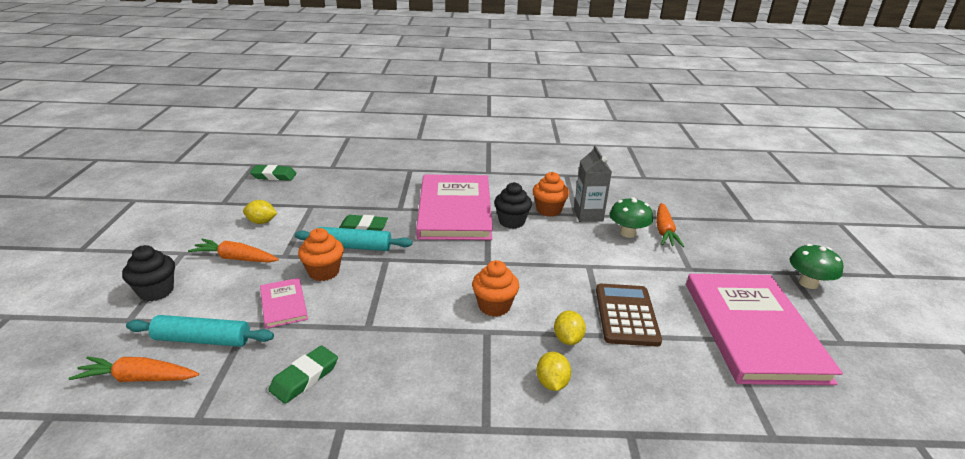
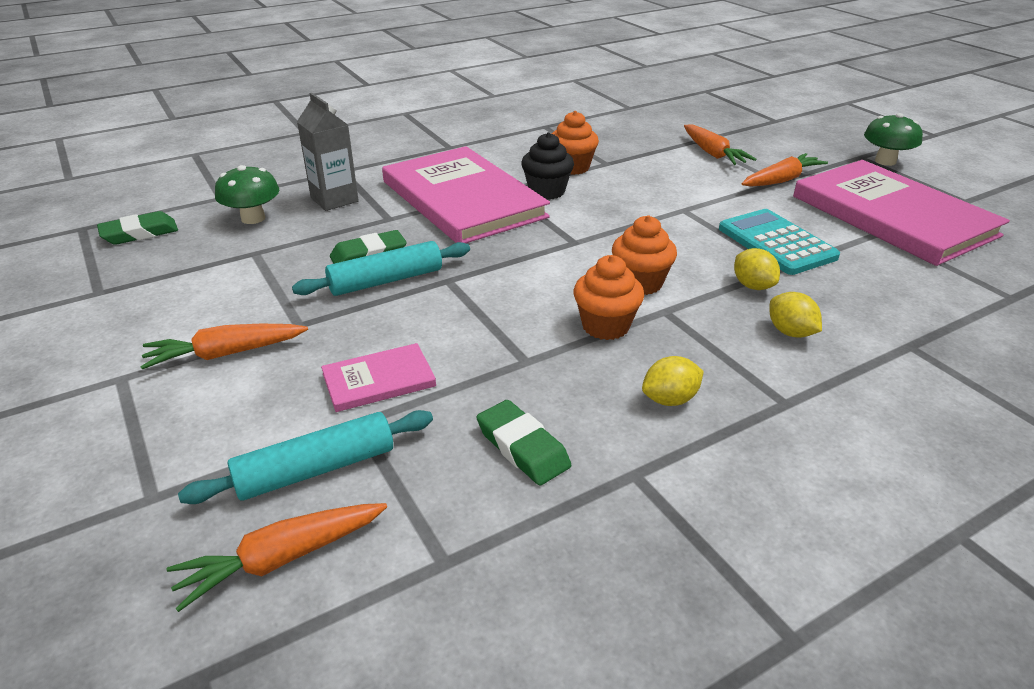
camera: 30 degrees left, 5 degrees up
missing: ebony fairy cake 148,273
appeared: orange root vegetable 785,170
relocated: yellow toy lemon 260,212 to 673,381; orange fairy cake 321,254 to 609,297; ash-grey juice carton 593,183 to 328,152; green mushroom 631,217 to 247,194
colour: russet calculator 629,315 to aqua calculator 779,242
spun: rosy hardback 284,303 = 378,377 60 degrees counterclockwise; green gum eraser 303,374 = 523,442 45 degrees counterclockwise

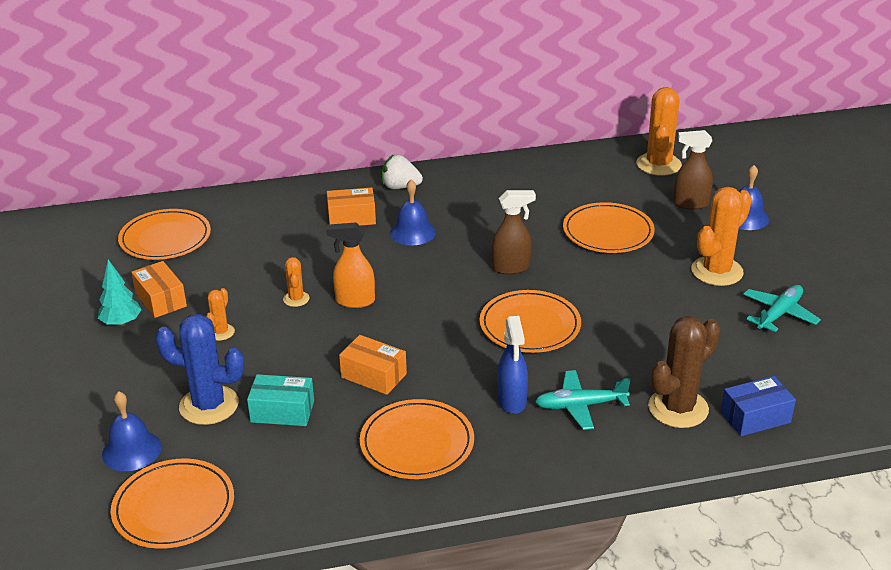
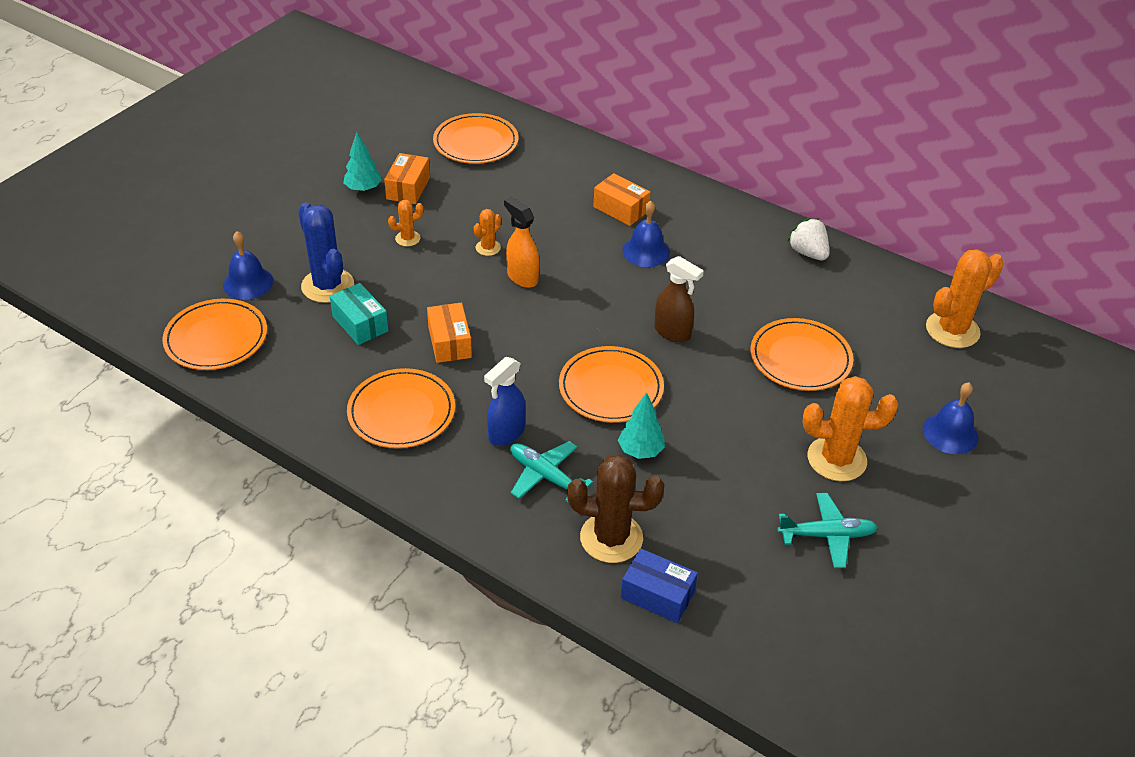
camera: 45 degrees right, 10 degrees up
missing: russet spray bottle 693,170
appeared: aqua toy tree 641,425
relocated: white toy strawberry 402,172 to 808,239

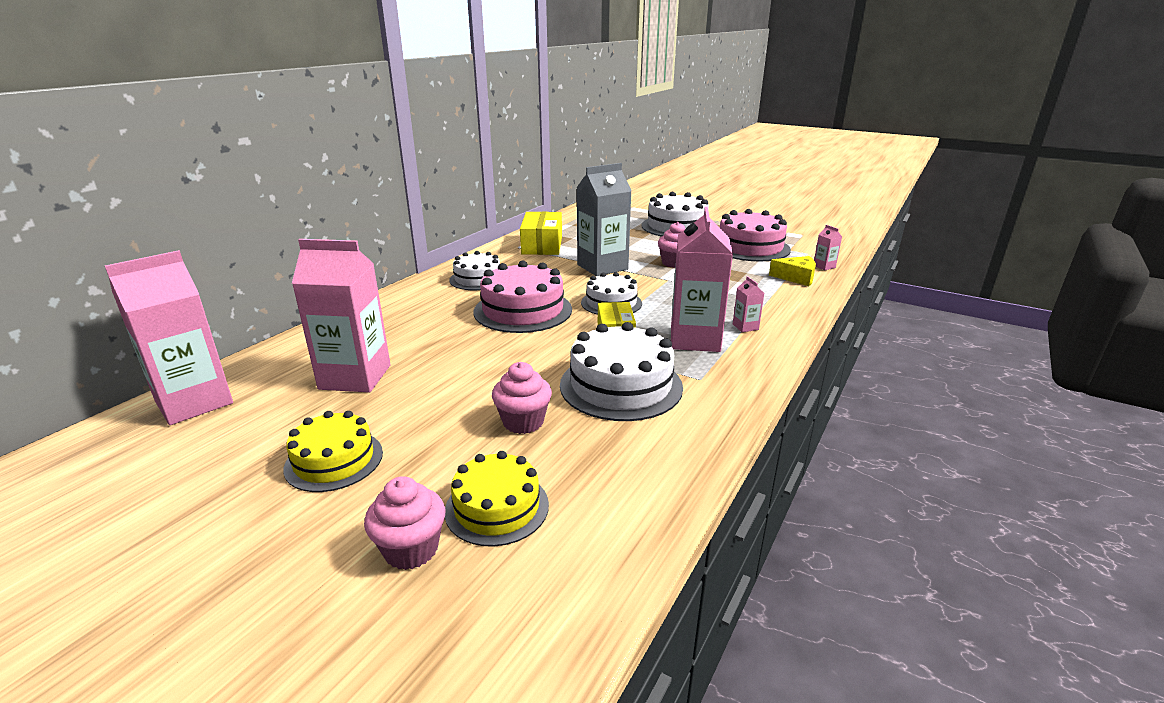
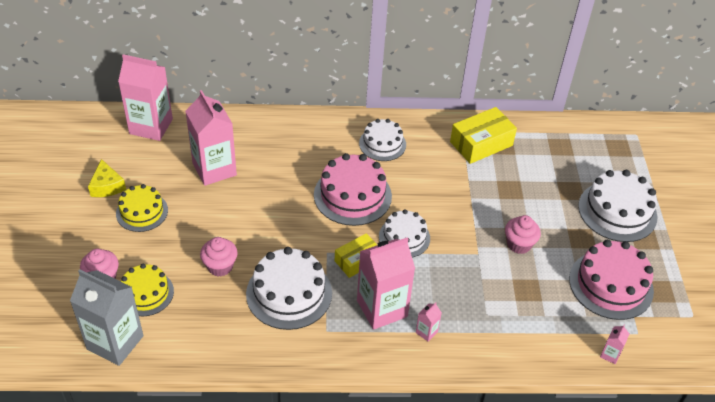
camera: 55 degrees right, 20 degrees up
relocated: ash-grey juice carton 604,219 to 107,317; yellow cheese 792,271 to 107,178

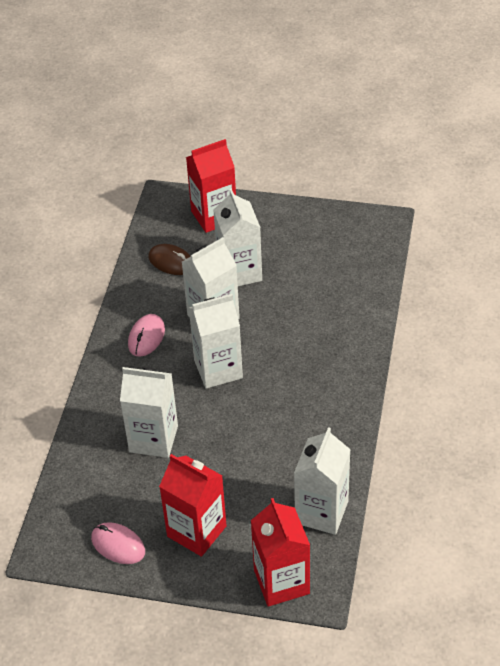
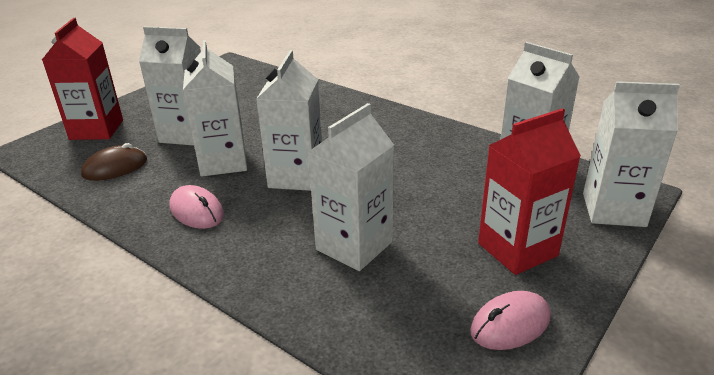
camera: 65 degrees left, 15 degrees down
colour: scarlet juice carton 280,552 to white juice carton 631,154

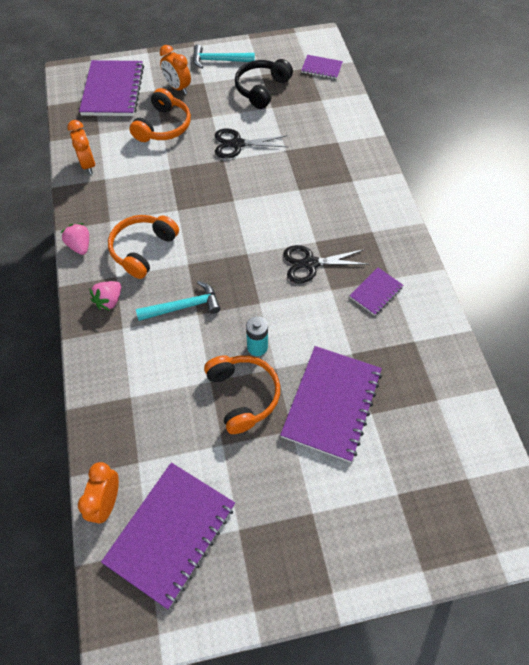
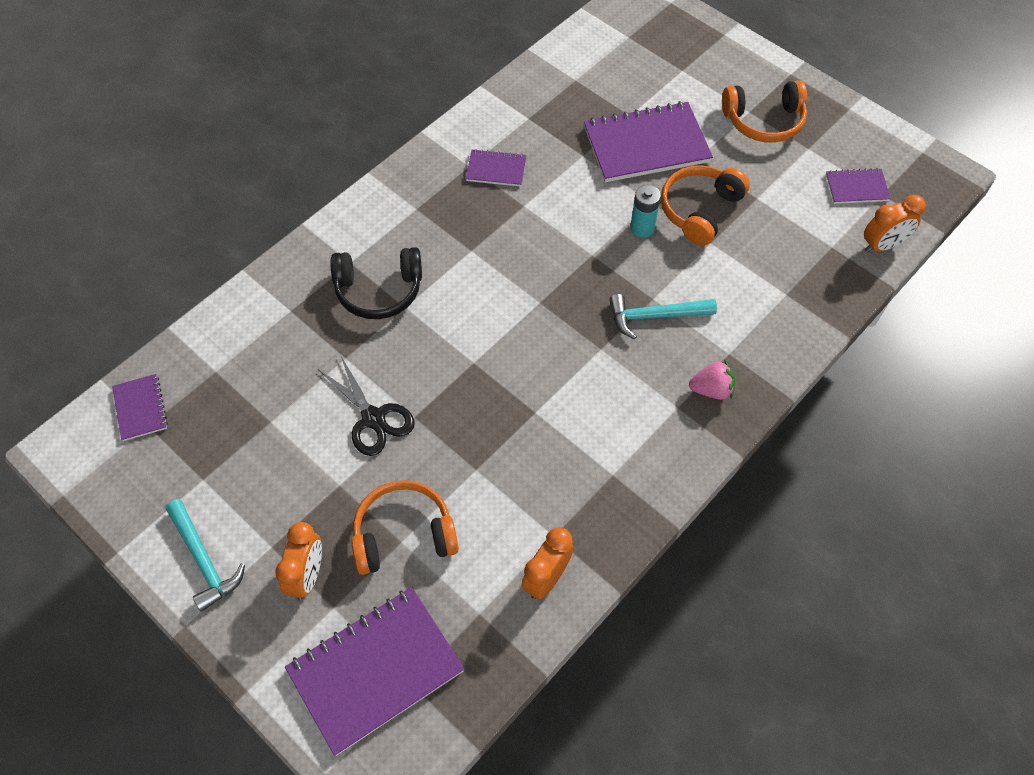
camera: 125 degrees left, 0 degrees up
missing: rosy toy strawberry 74,239; ebony scissors 325,264
relocated: orange over-ear headphones 143,247 to 764,111; ebony over-ear headphones 264,84 to 376,283
spun: aqua carpenter's hammer 178,301 = 663,316 45 degrees counterclockwise
size: violet notepad 168,536 = 858,186 x0.50

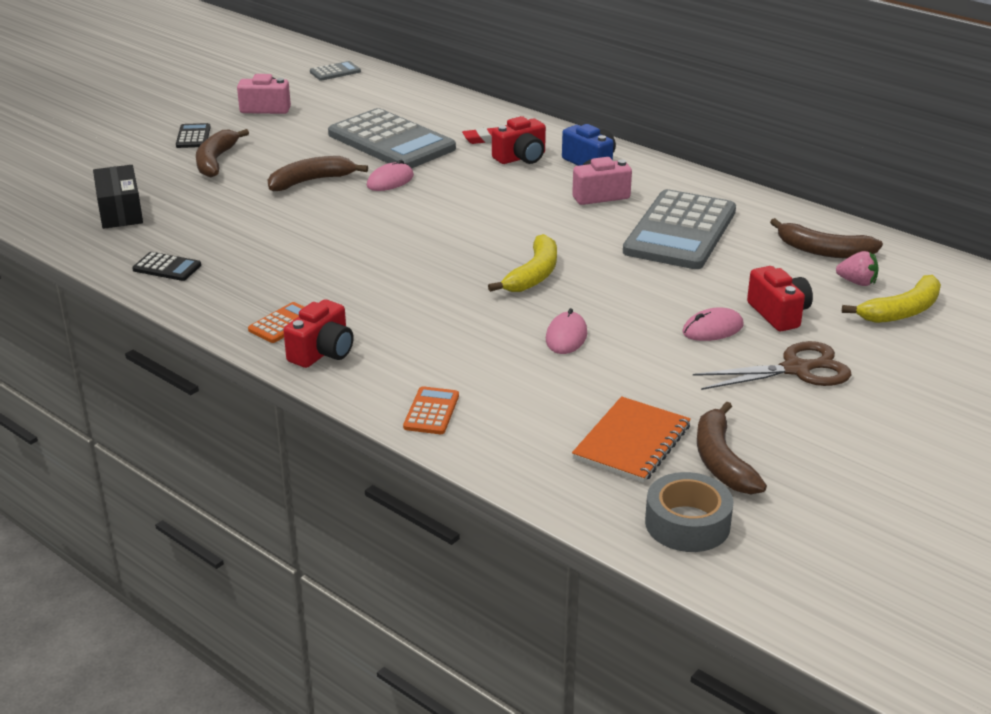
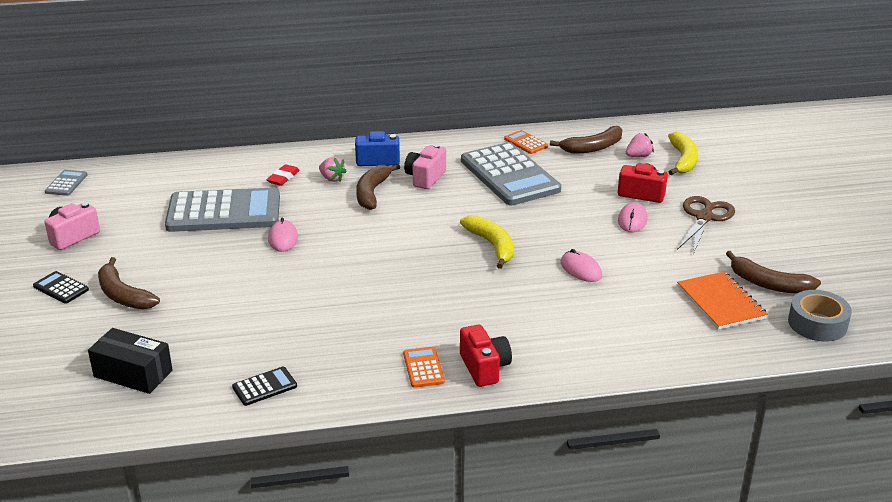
camera: 50 degrees left, 0 degrees up
relocated: russet banana 318,173 to 378,187; orange calculator 431,410 to 526,142
exchanged: scarlet photo camera 519,140 to rosy toy strawberry 333,169

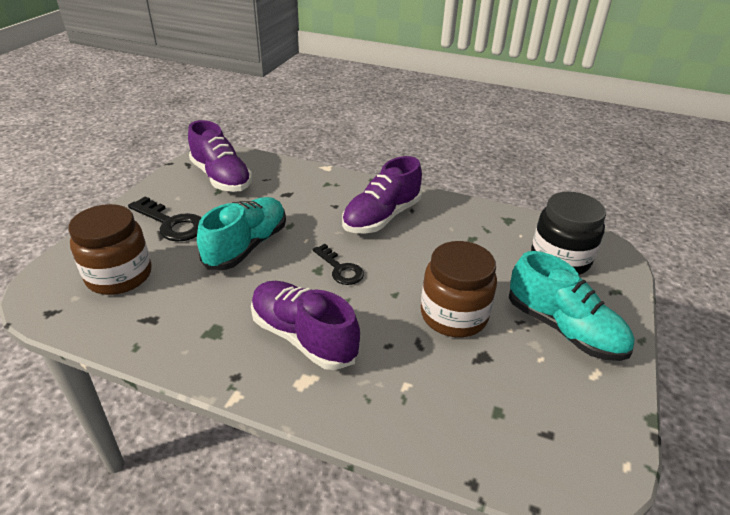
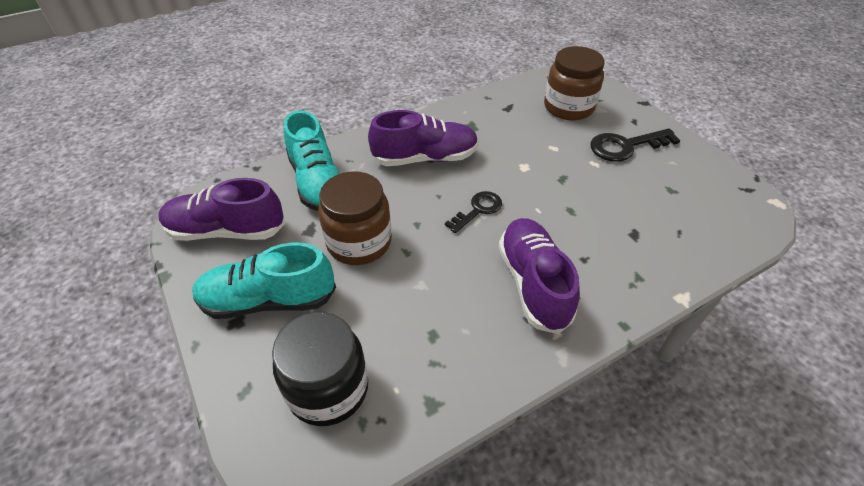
camera: 130 degrees right, 10 degrees up
relocated: violet sneaker 220,156 to 221,209; aqua sneaker 241,233 to 312,160
spun: ebony door key 338,264 = 473,212 135 degrees clockwise

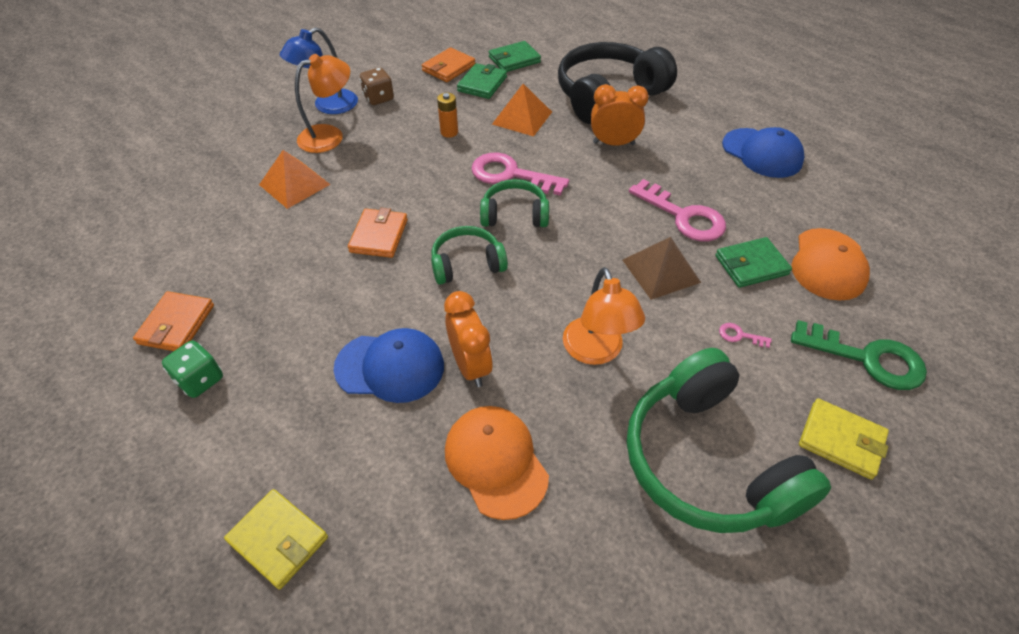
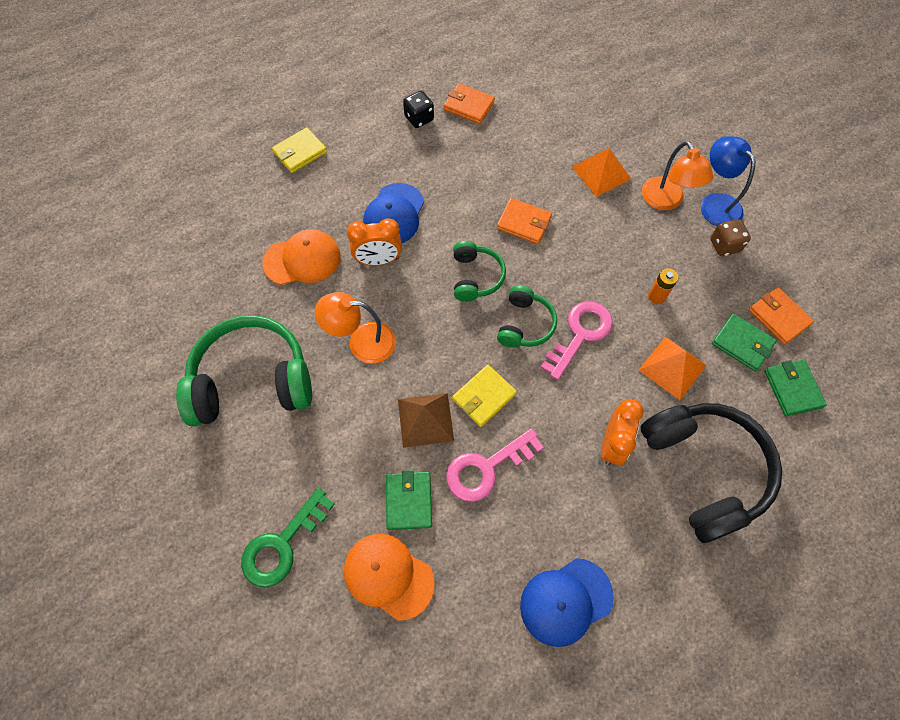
camera: 105 degrees right, 15 degrees up
missing: rosy door key 745,335
relocated: yellow billfold 844,439 to 484,396
colour: green die 192,369 to ebony die 418,109

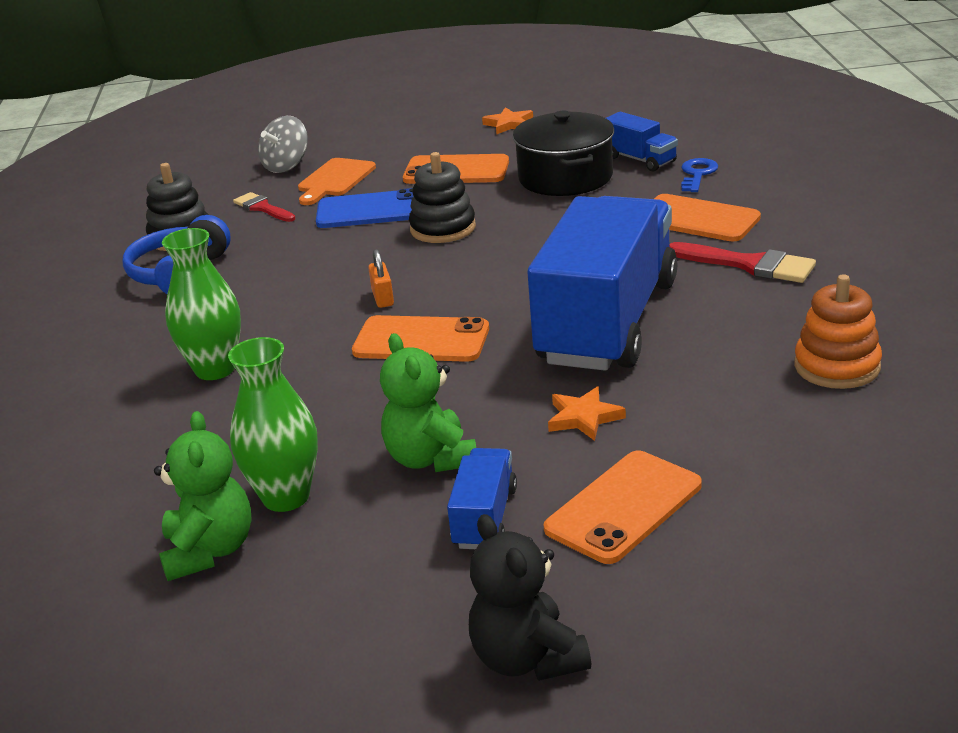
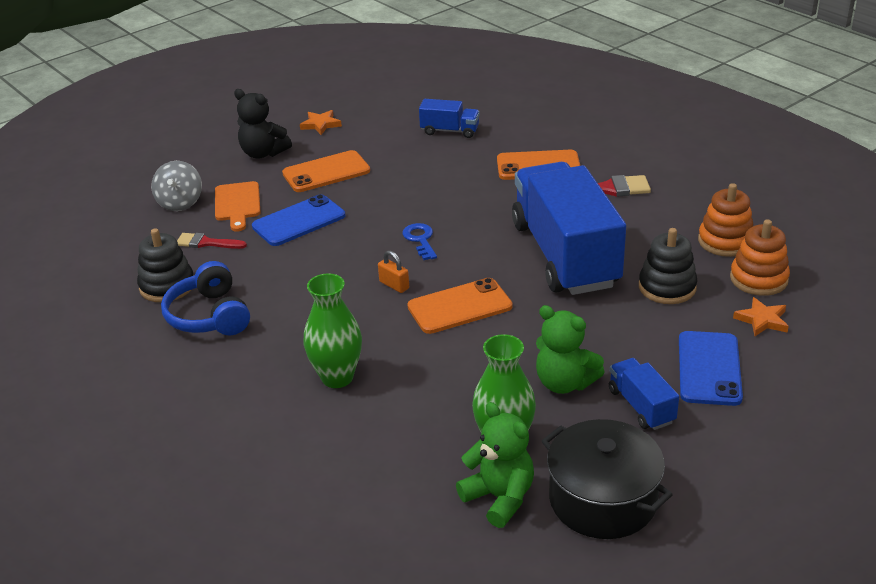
camera: 35 degrees left, 5 degrees up
appeared: orange stacking toy 760,257
relocated: ebony stacking toy 442,197 to 668,266; ebony teddy 530,597 to 263,124; ebony stockpot 563,153 to 607,479; orange star shape 587,413 to 761,316; cobalt door key 699,175 to 420,241
colour: orange mobile phone 623,507 to cobalt mobile phone 711,368

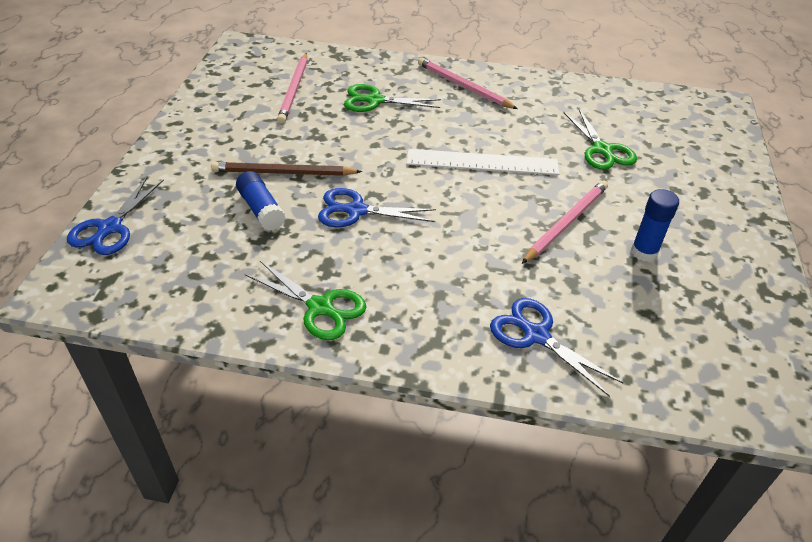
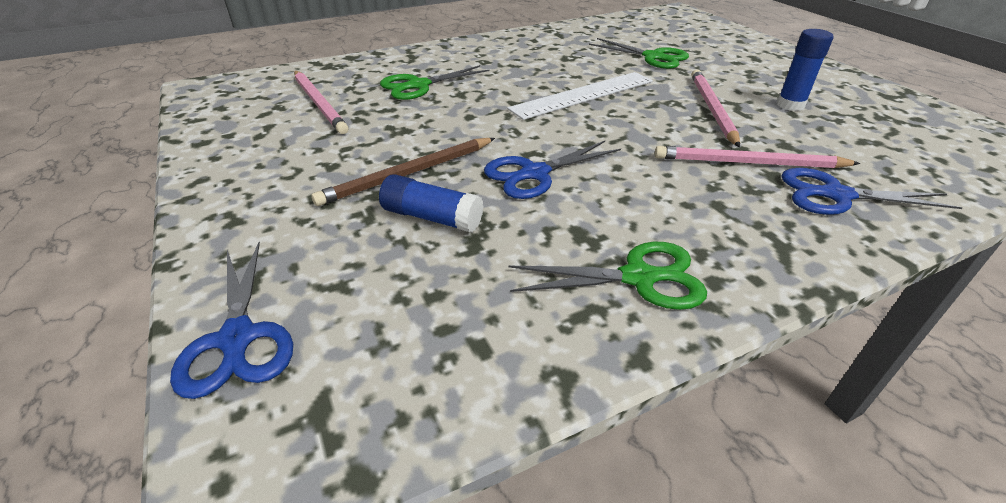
camera: 35 degrees left, 5 degrees down
relocated: rosy lead pencil 468,83 to 757,157

